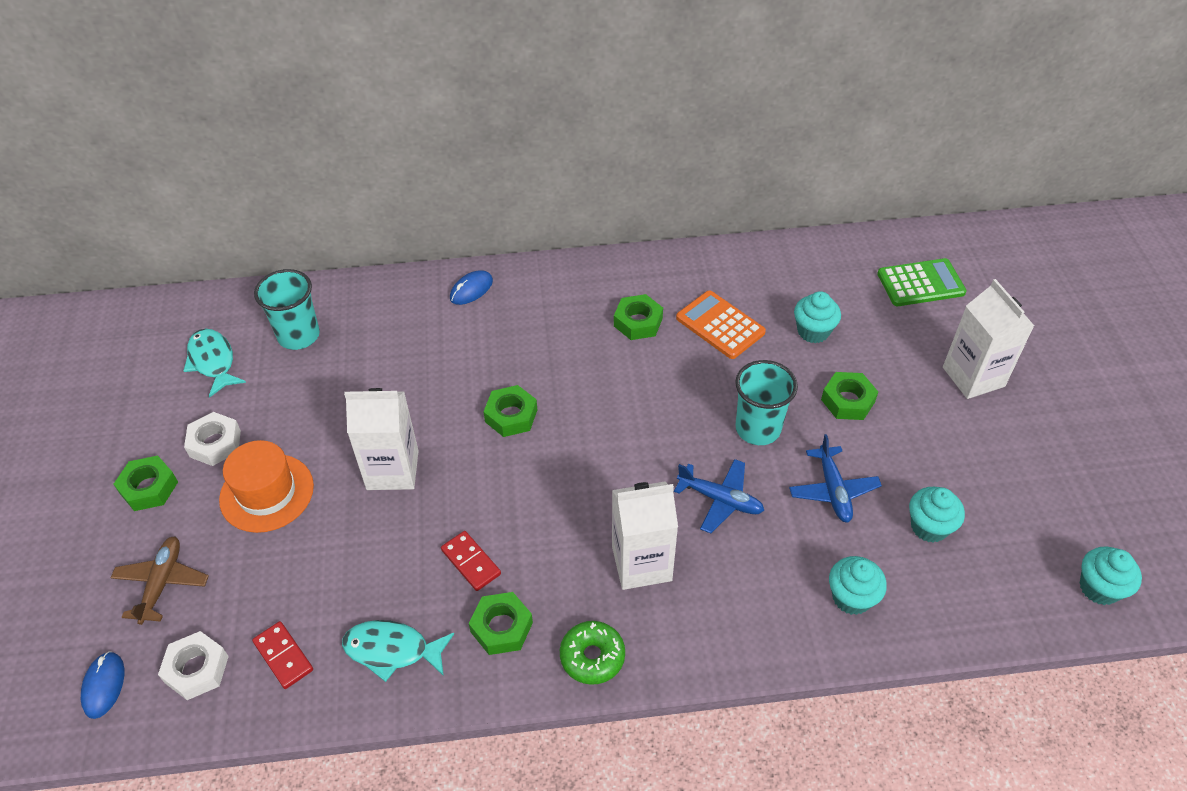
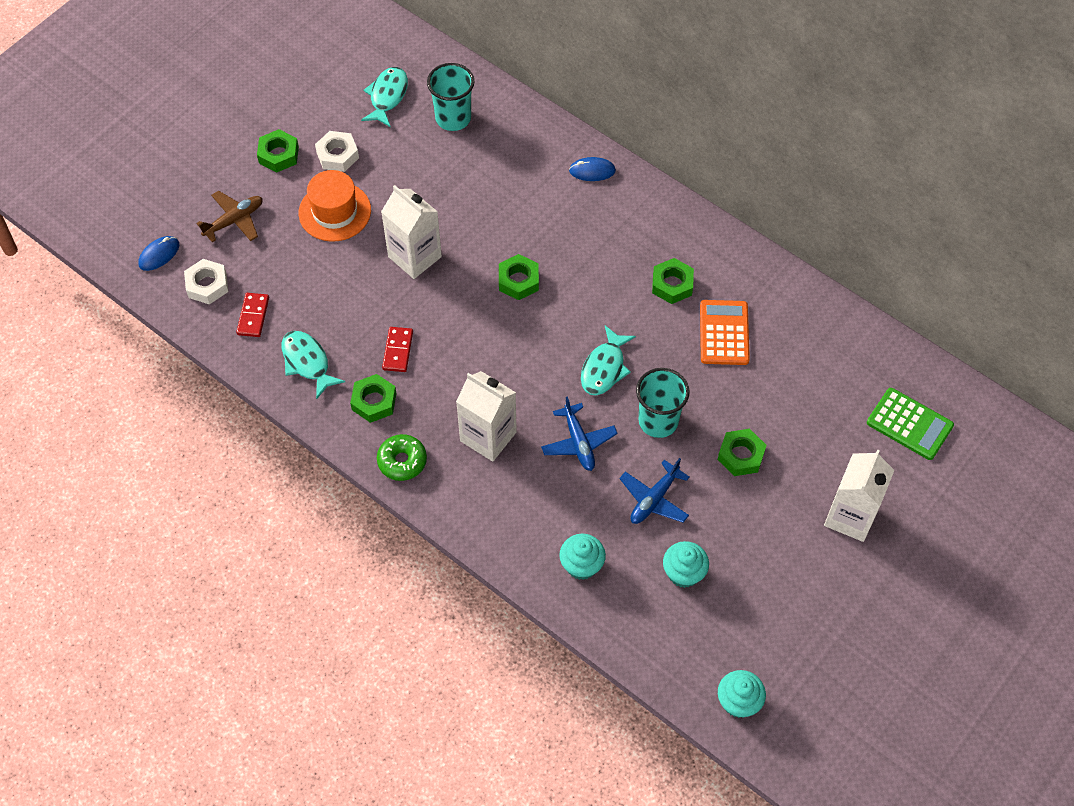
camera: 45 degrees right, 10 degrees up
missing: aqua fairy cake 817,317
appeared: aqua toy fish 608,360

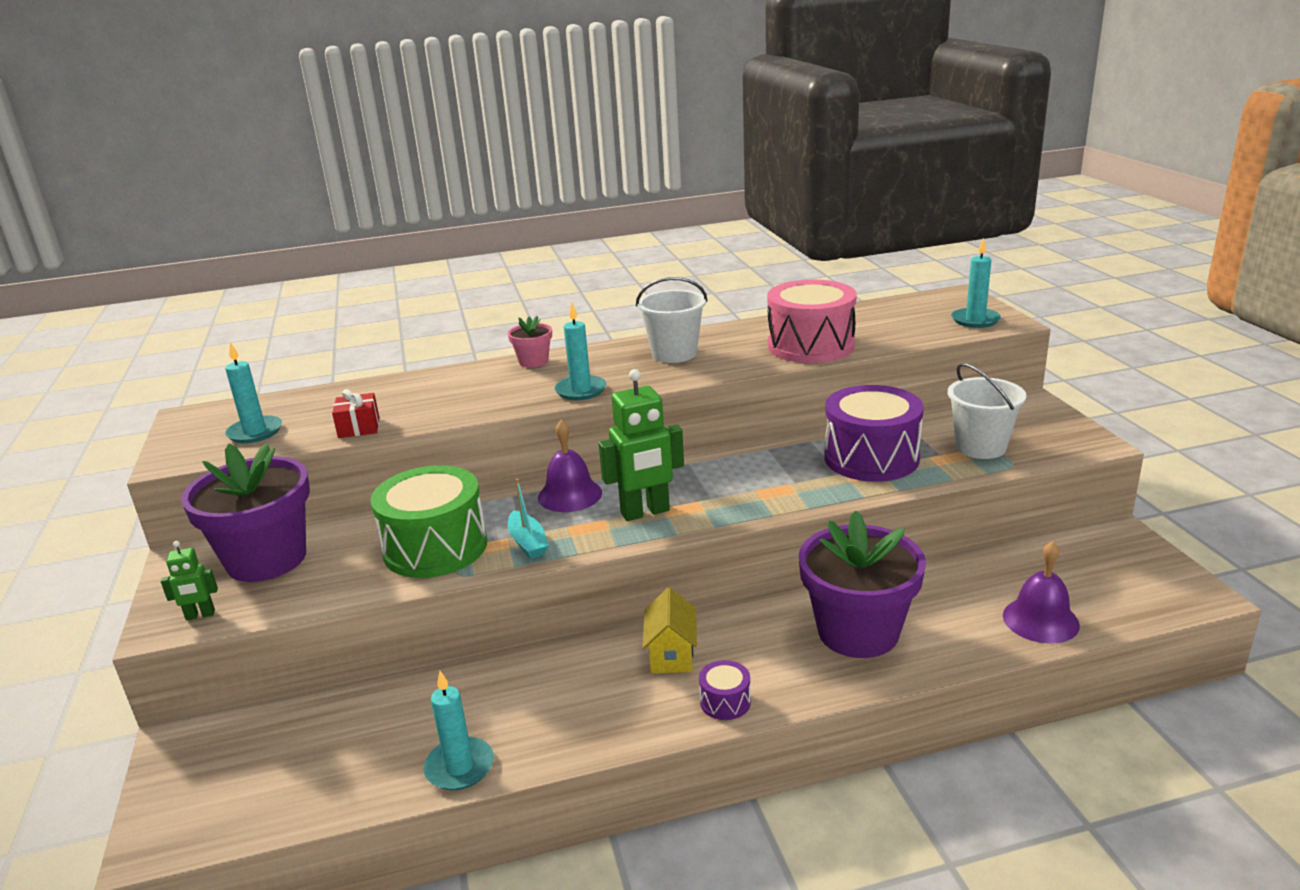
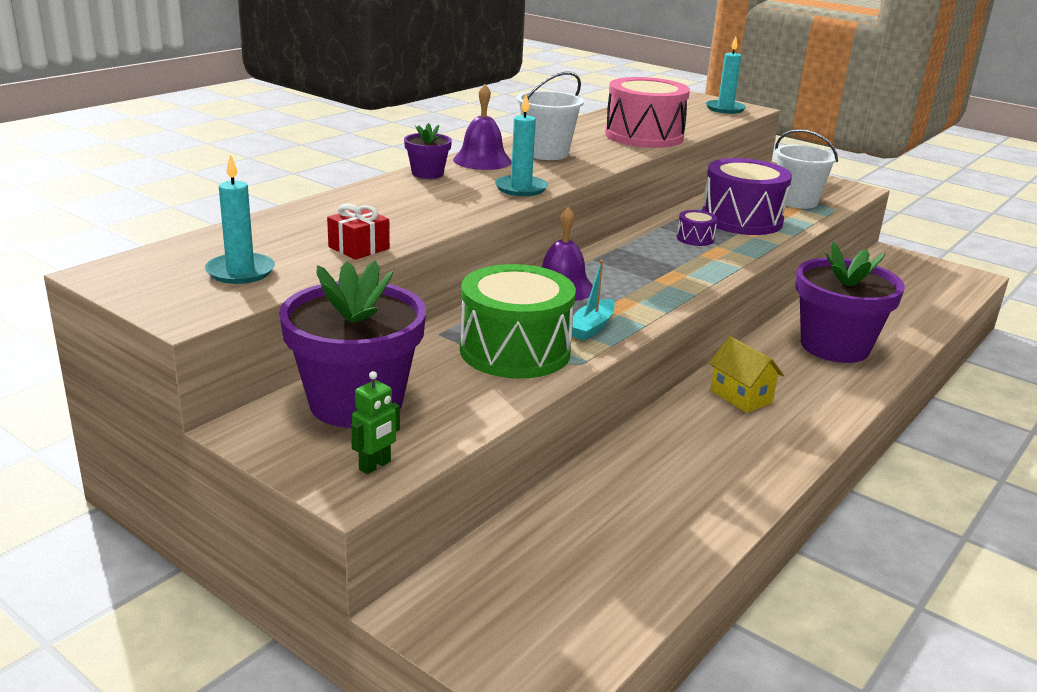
camera: 40 degrees left, 0 degrees up
missing: aqua wax candle 458,730; green robot figure 641,445
relocated: violet drum 725,690 to 697,228; violet school bell 1041,592 to 482,127
colour: rosy potted plant 530,342 to violet potted plant 428,151
spun: aqua sailboat 528,519 = 591,300 90 degrees clockwise

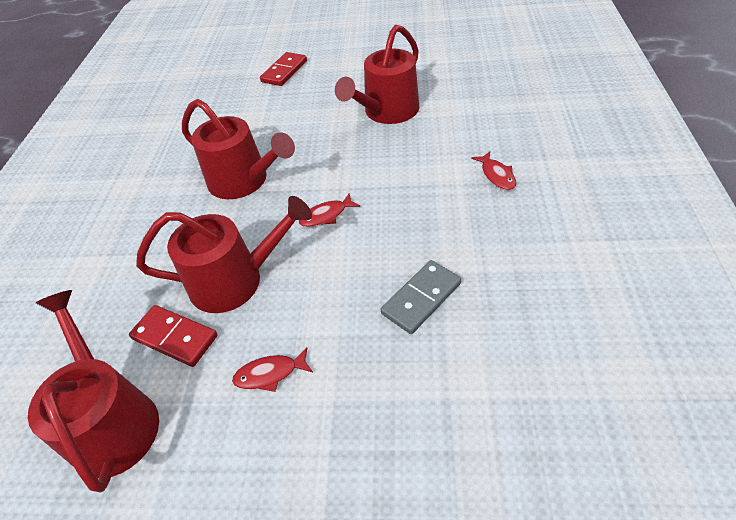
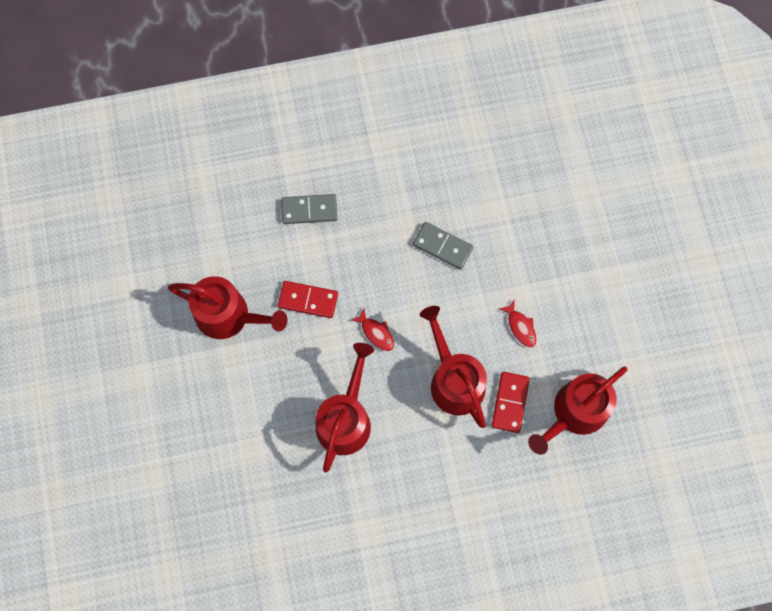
camera: 110 degrees left, 25 degrees up
relocated: scarlet domino tile 283,69 to 308,299
exchanged: scarlet toy fish 493,170 to ash-grey domino tile 309,209

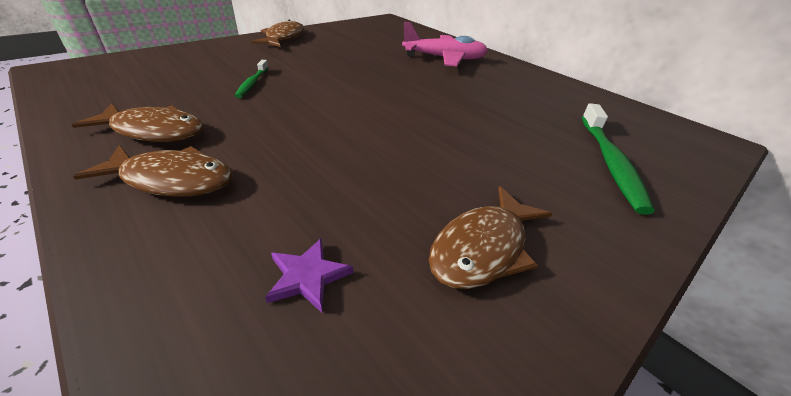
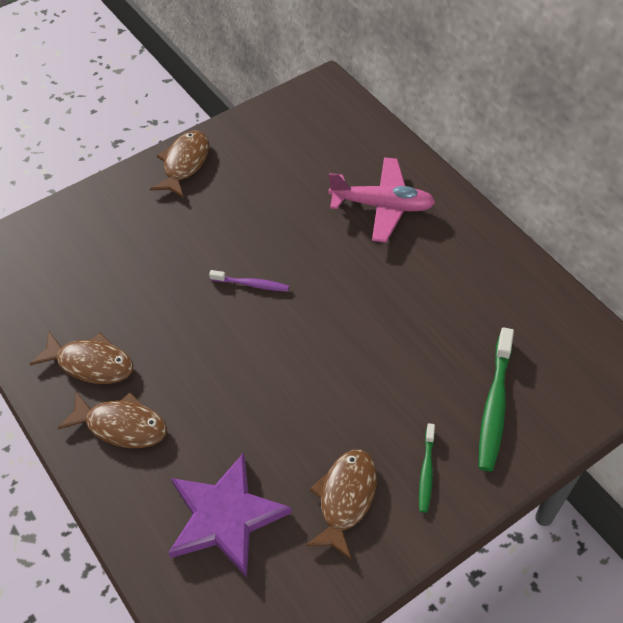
camera: 10 degrees right, 15 degrees up
appeared: violet dental brush 249,281
relocated: green dental brush 252,79 to 427,468
spun: russet toy fish 490,237 = 341,505 150 degrees clockwise
size: violet star shape 309,275 = 230,515 x2.33

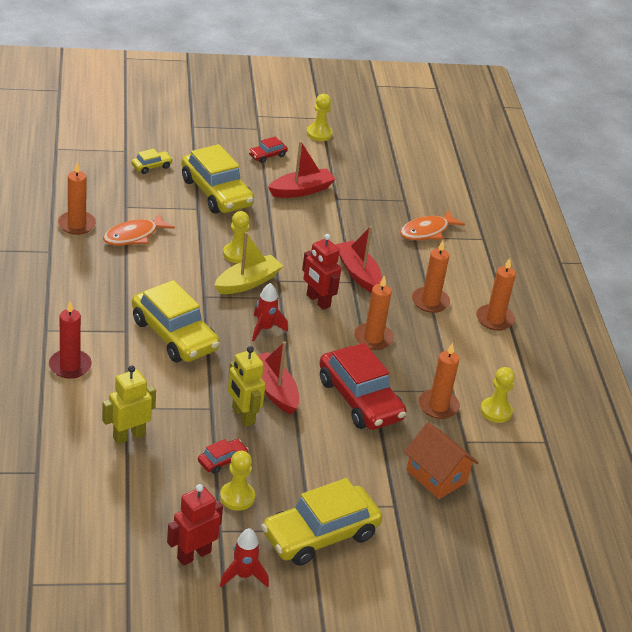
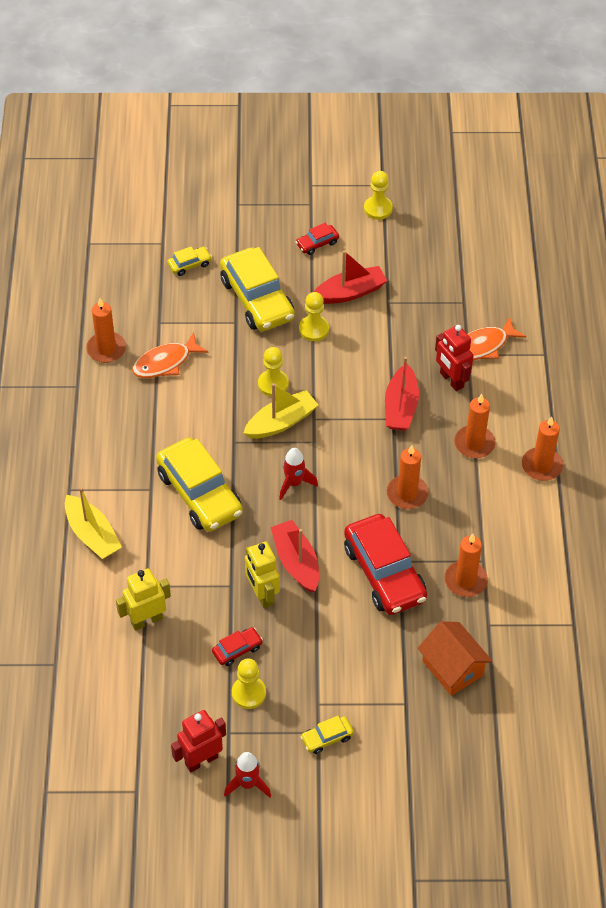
camera: 10 degrees right, 15 degrees up
relocated: scarlet robot figure 321,272 to 454,358; yellow pawn 497,395 to 314,316
exchanged: scarlet wax candle 70,340 to yellow sailboat 93,523
spun: scarlet sailboat 358,259 = 402,394 150 degrees counterclockwise
size: yellow automobile 321,522 = 327,735 x0.44

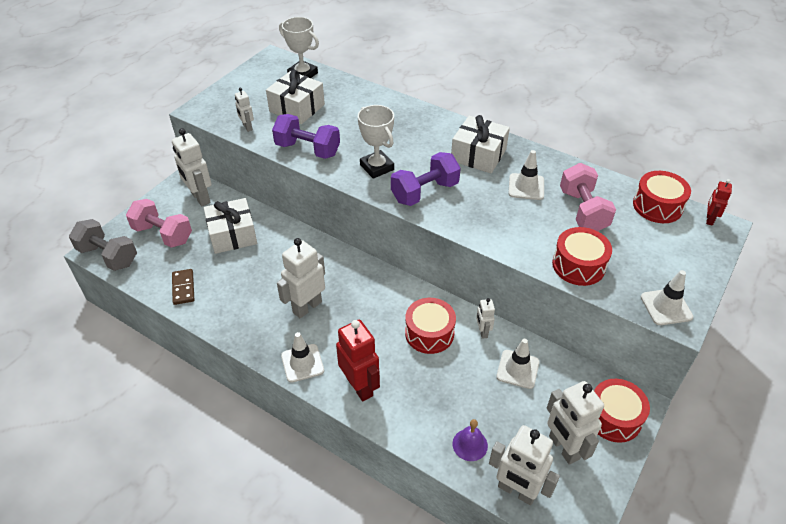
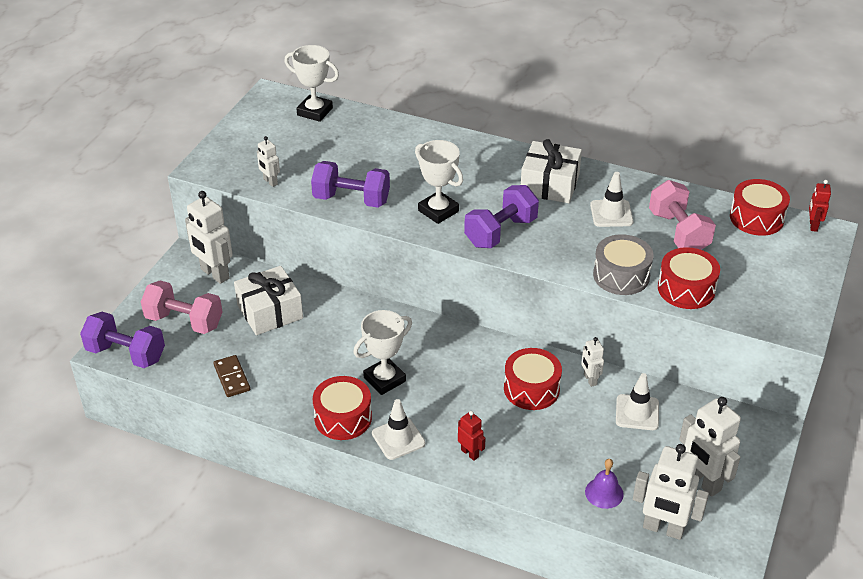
camera: 10 degrees left, 5 degrees down
missing: white gift 295,97; white safety cone 667,297
appeared: ash-grey drum 623,264
relocated: scarlet drum 622,411 to 342,408
exchanged: white robot figure 301,278 to white trophy 382,352
colour: ash-grey hand weight 103,245 to violet hand weight 122,340
size: scarlet robot figure 358,360 = 472,436 x0.52

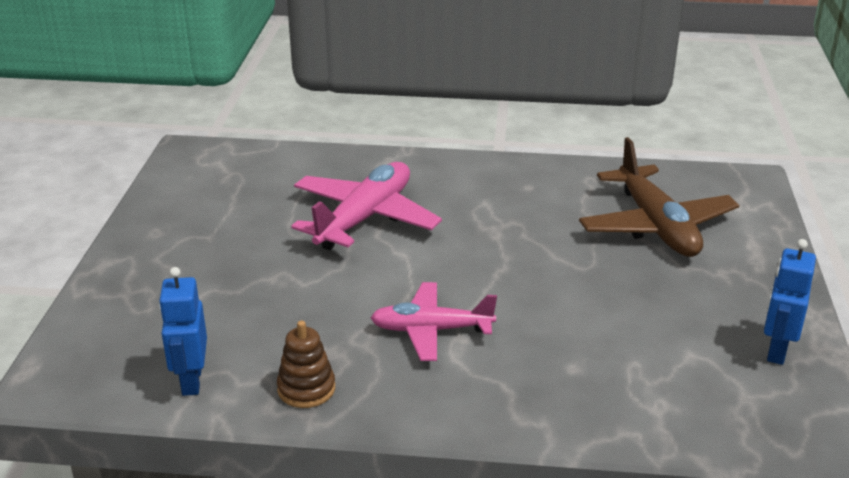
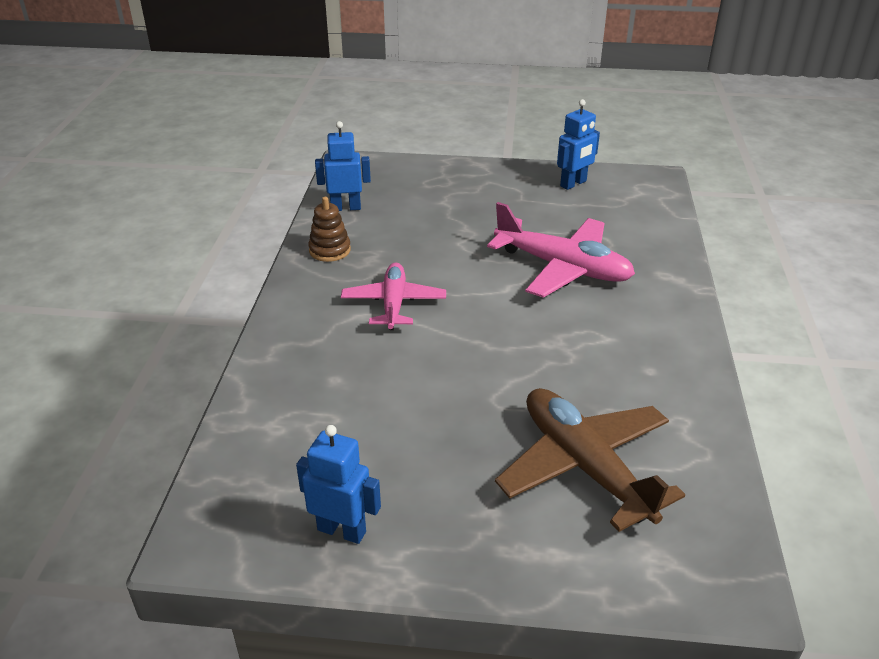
camera: 90 degrees right, 5 degrees up
appeared: cobalt robot figure 578,144
spun: russet plane 659,197 = 590,460 75 degrees clockwise

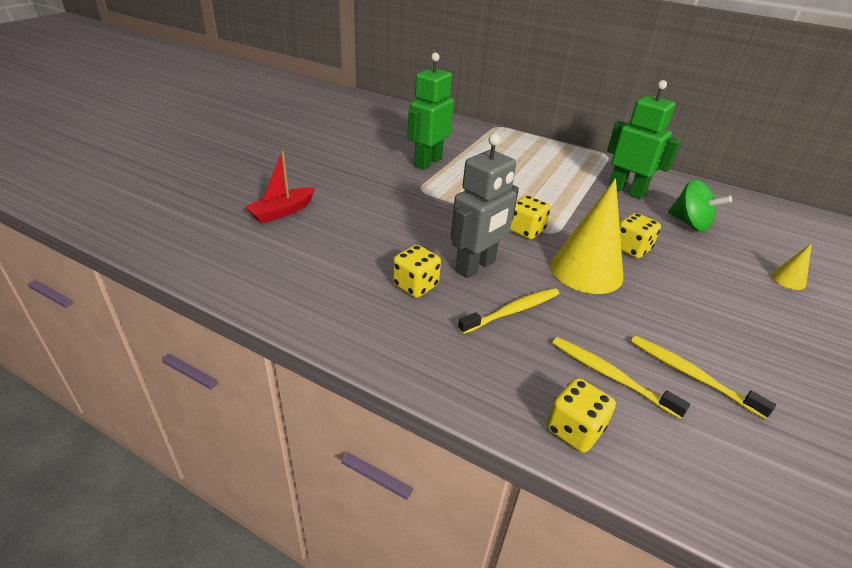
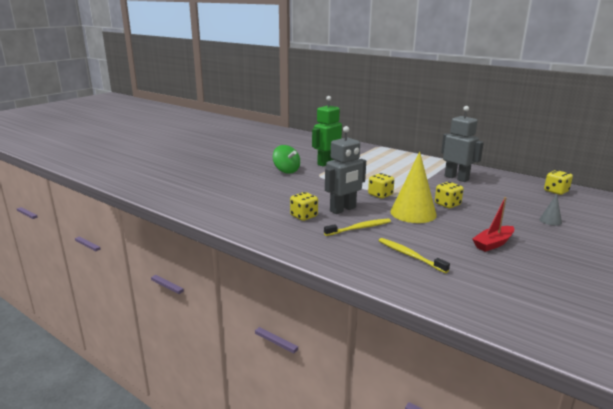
camera: 10 degrees right, 15 degrees down
missing: yellow dental brush 703,377
relocated: scarlet sailboat 280,187 to 493,224; yellow die 581,415 to 558,182; green whirligig 700,205 to 286,159
colour: green robot figure 644,139 to ash-grey robot figure 462,144; yellow solid cone 791,266 to ash-grey solid cone 550,210

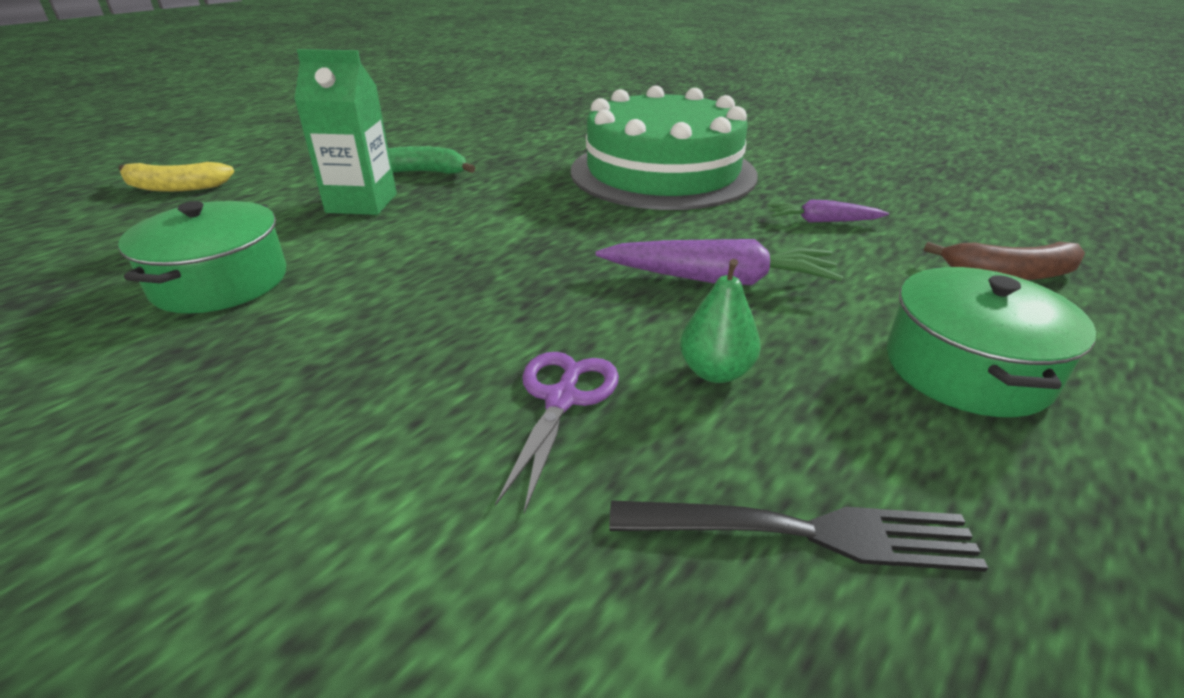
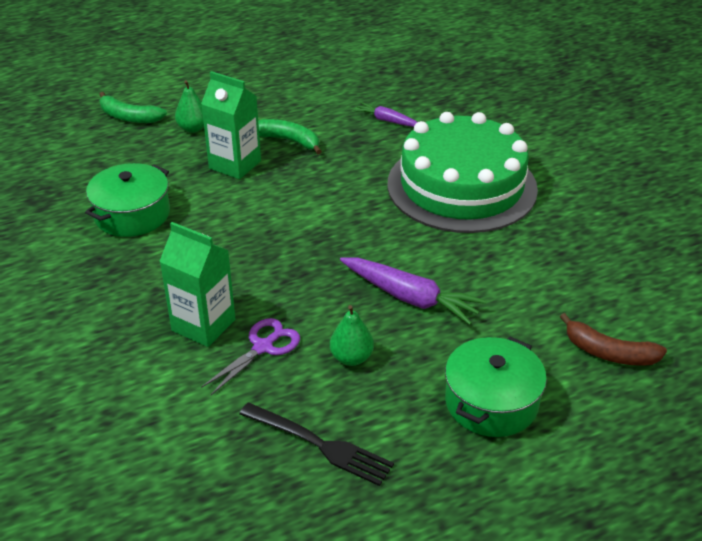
camera: 25 degrees right, 5 degrees up
appeared: green juice carton 197,284; green pear 189,106
relocated: violet root vegetable 828,211 to 385,114
colour: yellow banana 176,177 to green banana 133,107

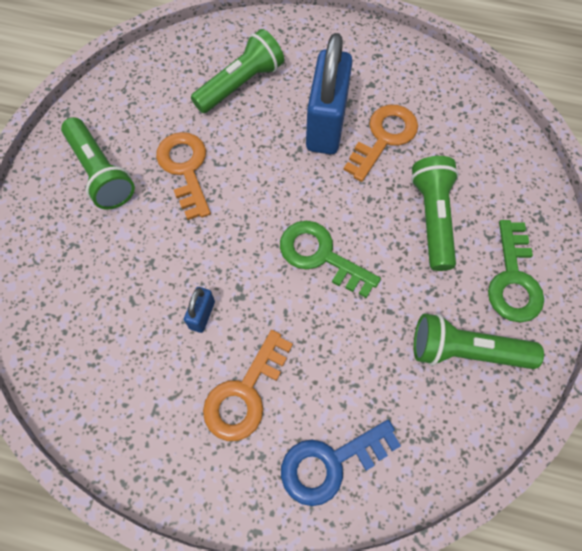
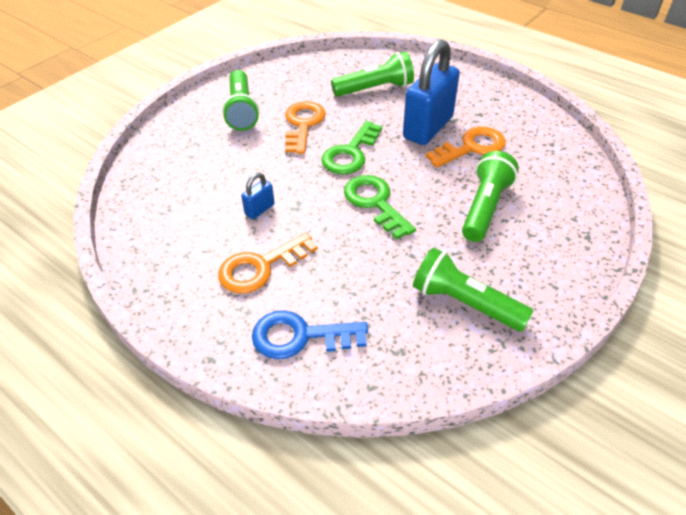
camera: 25 degrees right, 20 degrees down
relocated: green door key 516,271 to 351,147

